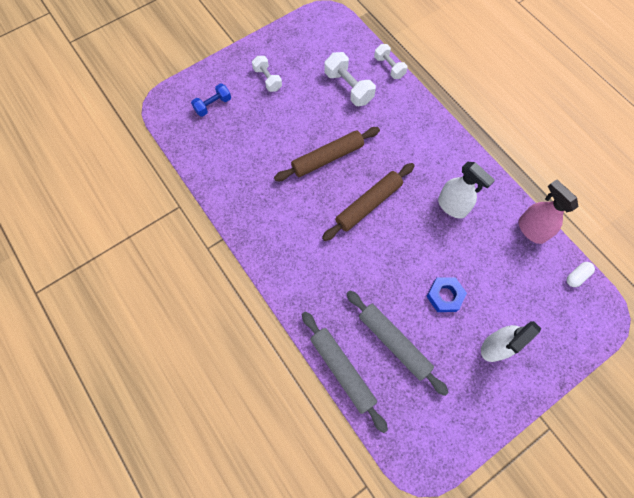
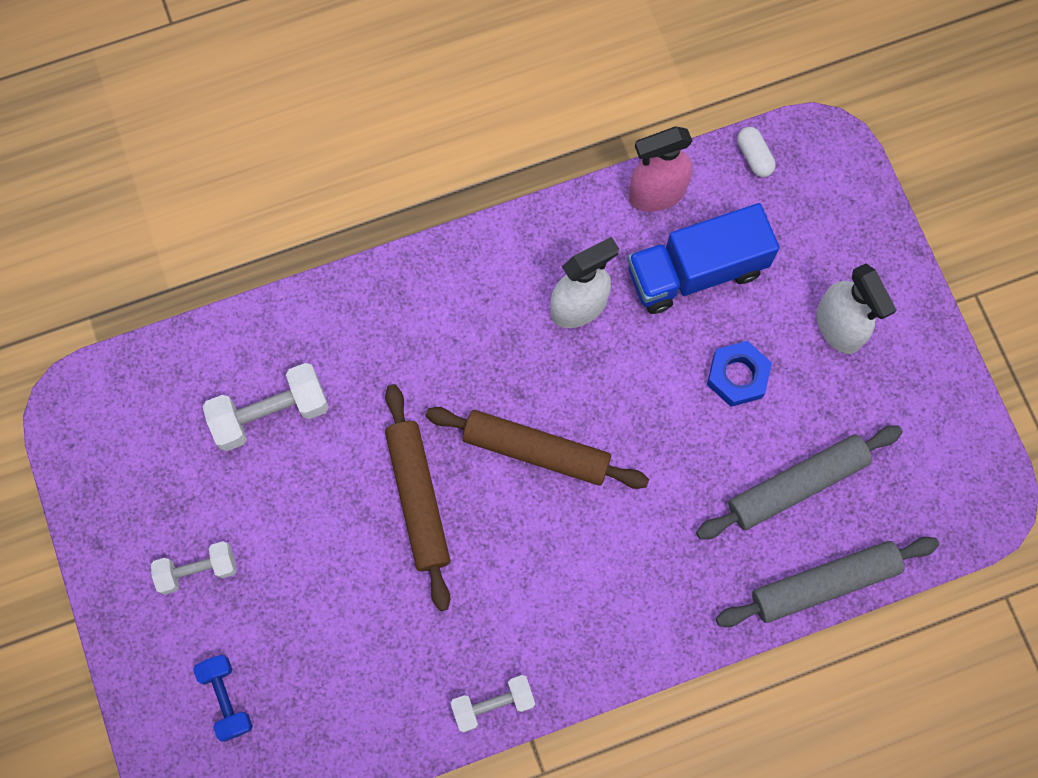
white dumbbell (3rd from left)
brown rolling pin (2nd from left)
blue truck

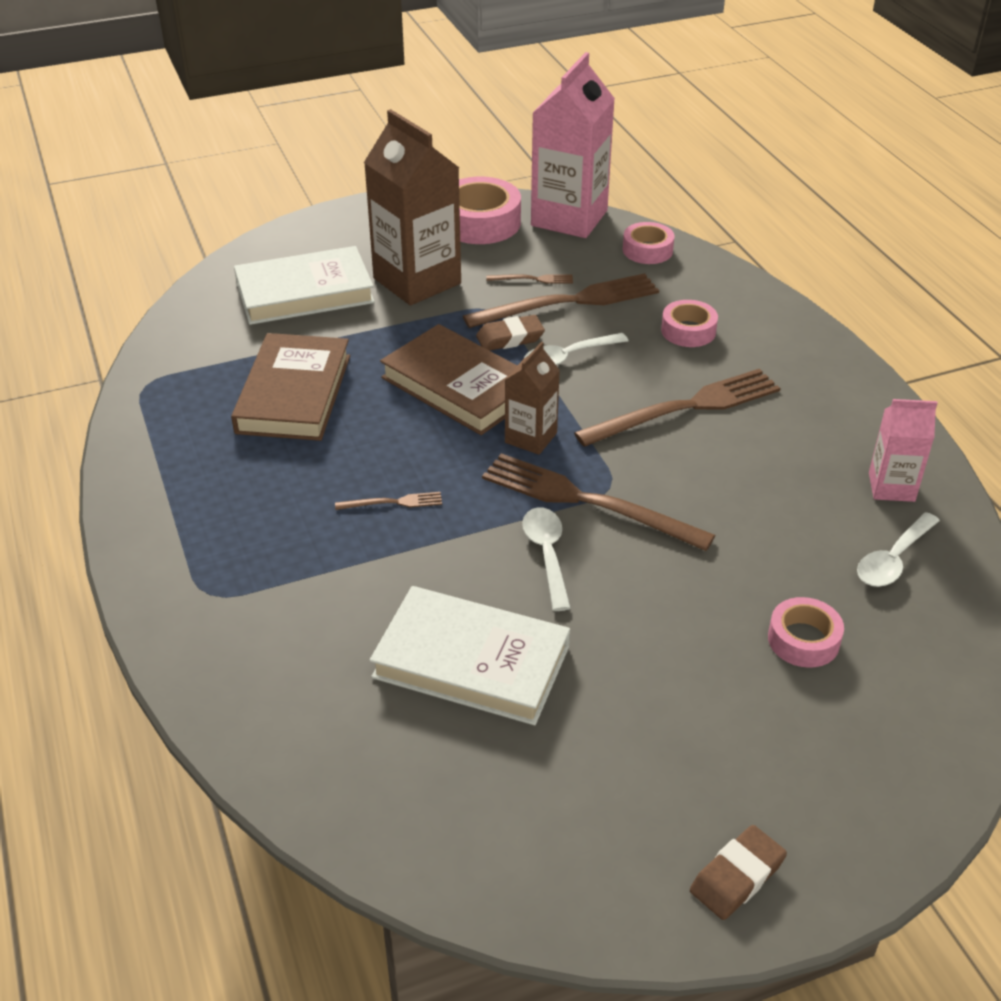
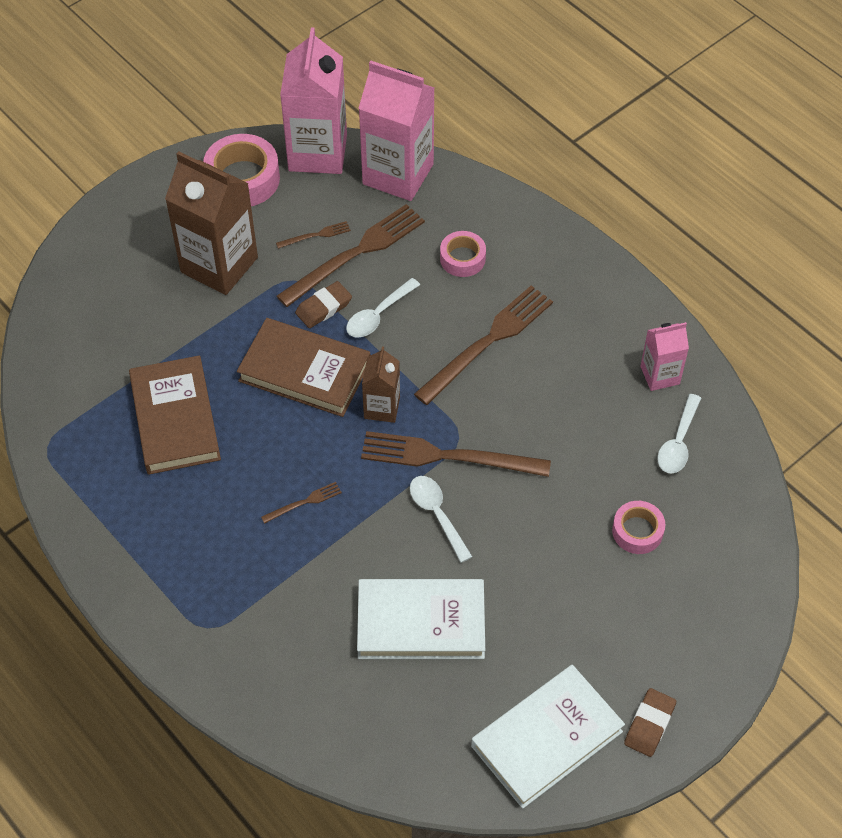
pink carton (2nd from left)
white book (2nd from left)

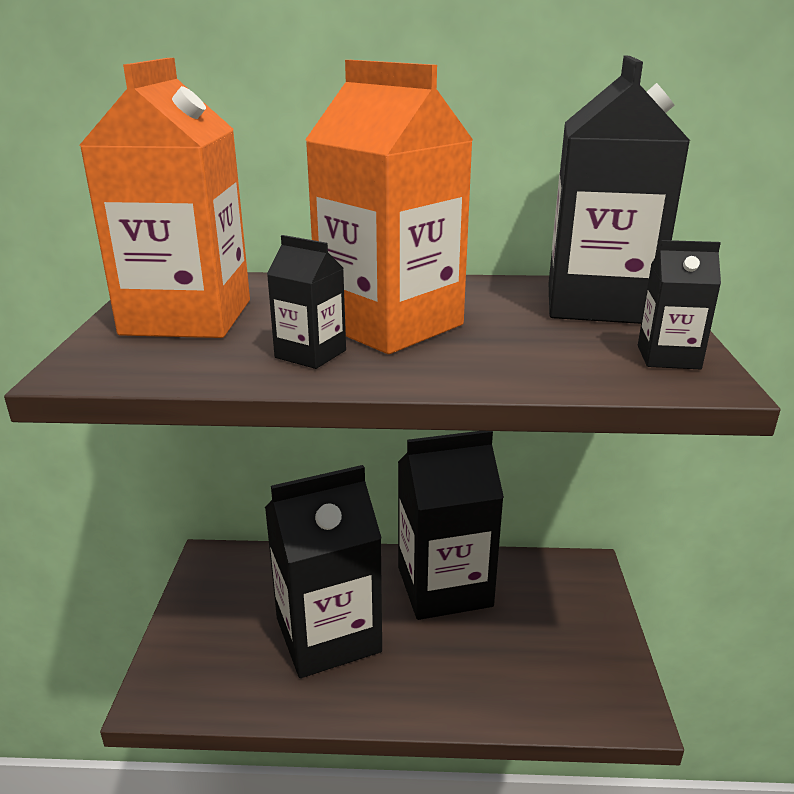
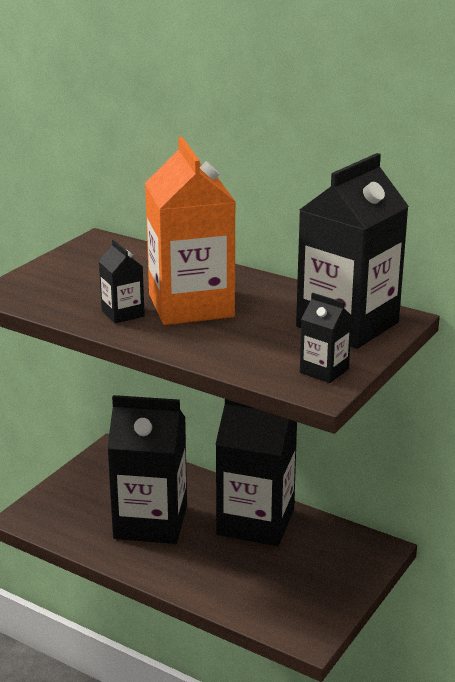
orange carton (1st from left in the first image)

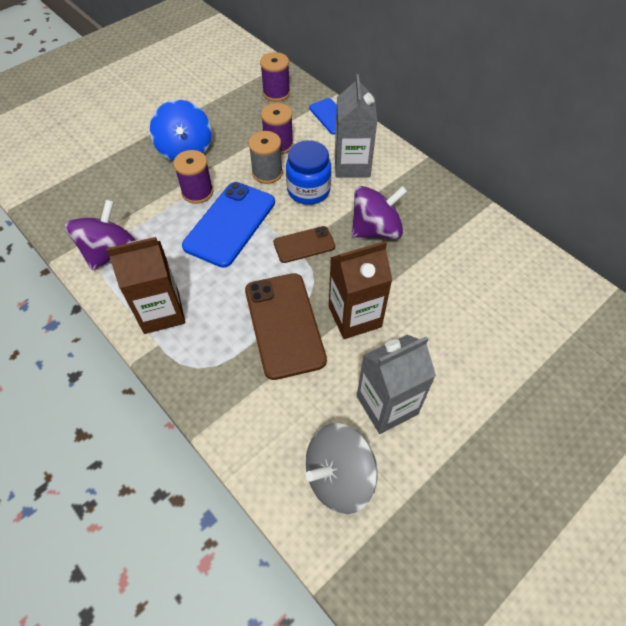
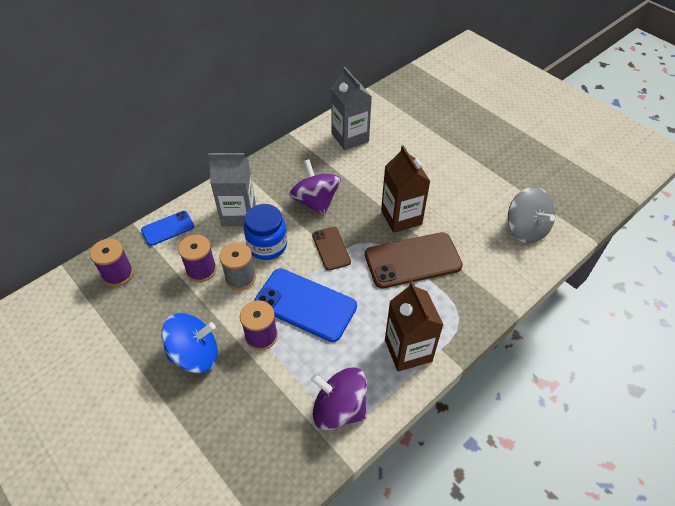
grey carton (2nd from left)

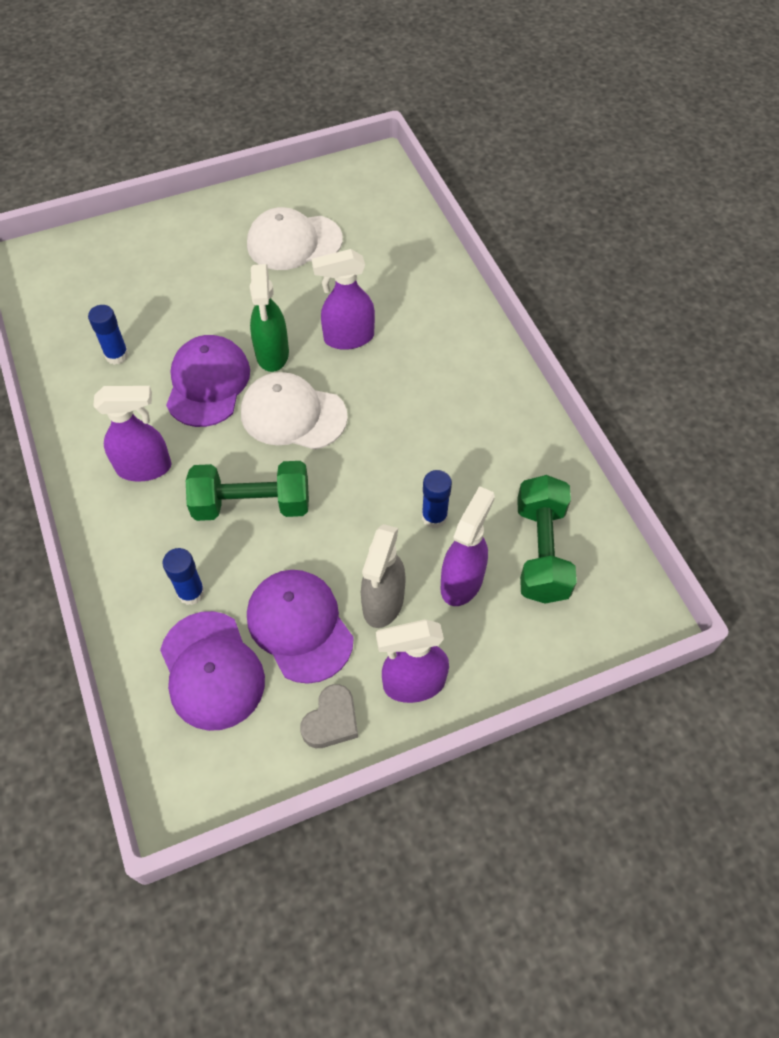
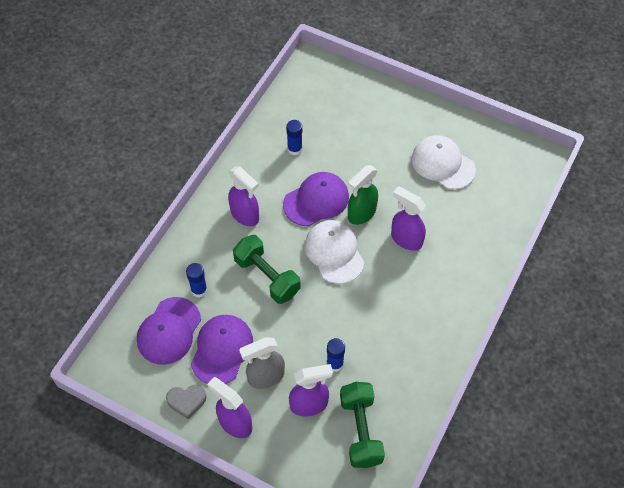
green dumbbell (2nd from left)

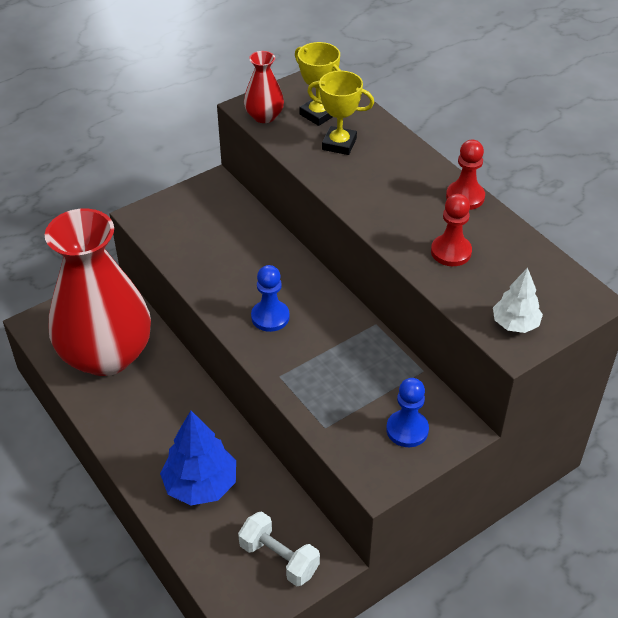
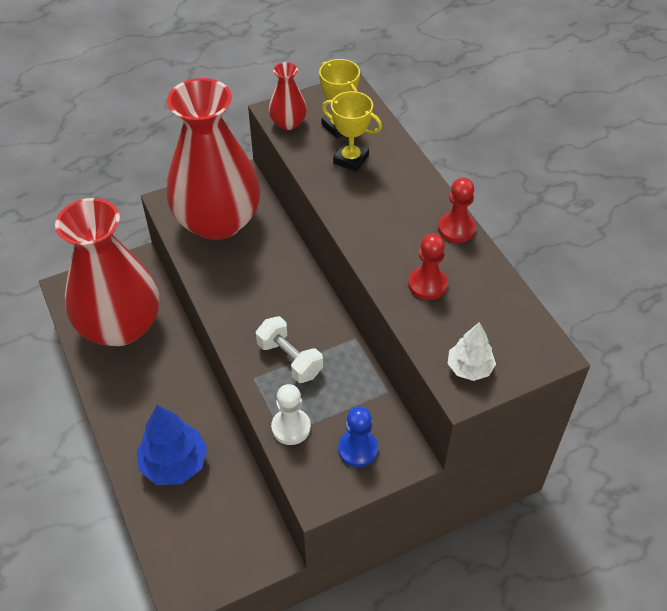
blue pawn (1st from left in the first image)
white dumbbell
red vase (2nd from left)
white pawn

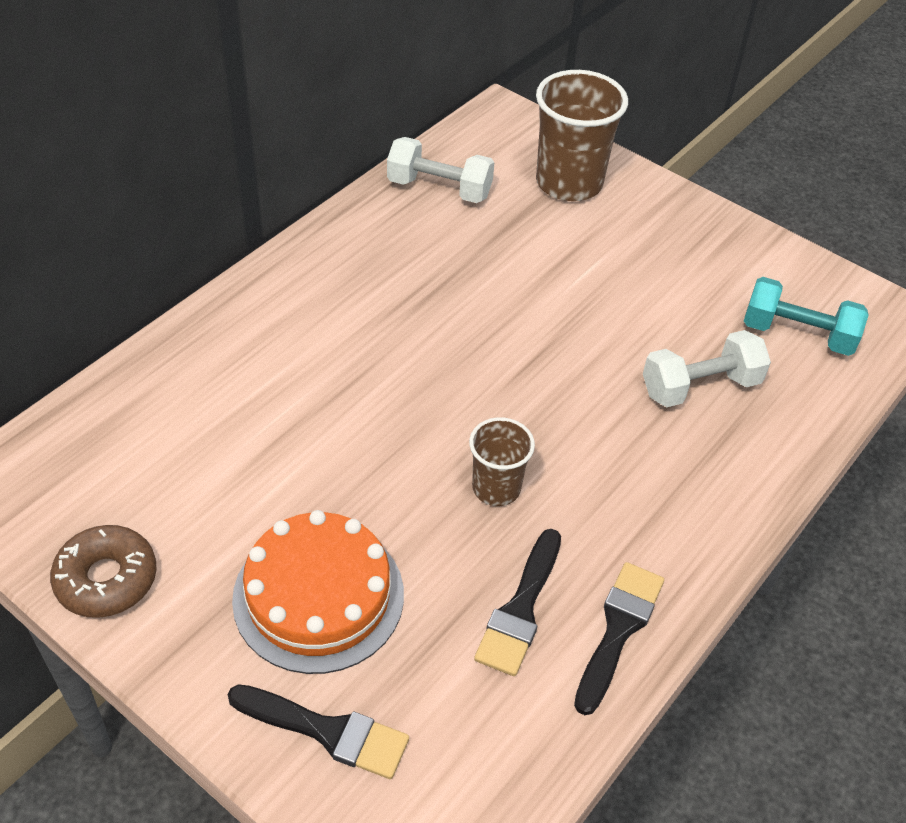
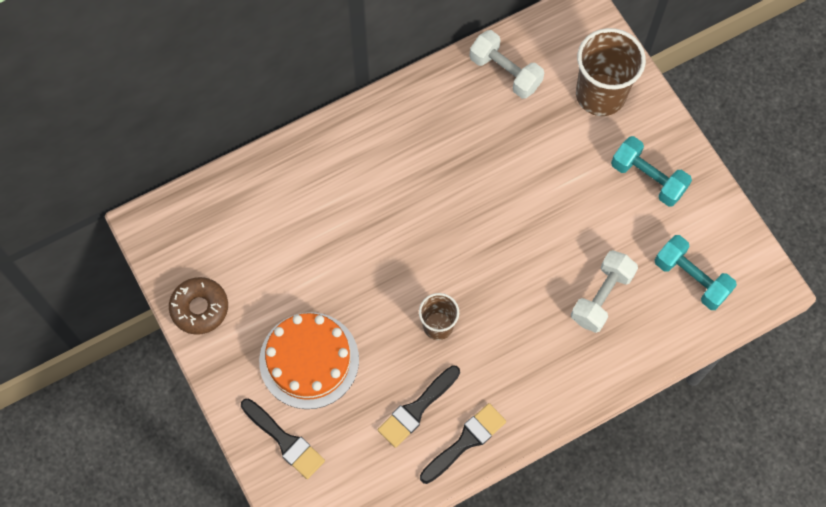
white dumbbell (2nd from left)
turquoise dumbbell (1st from left)

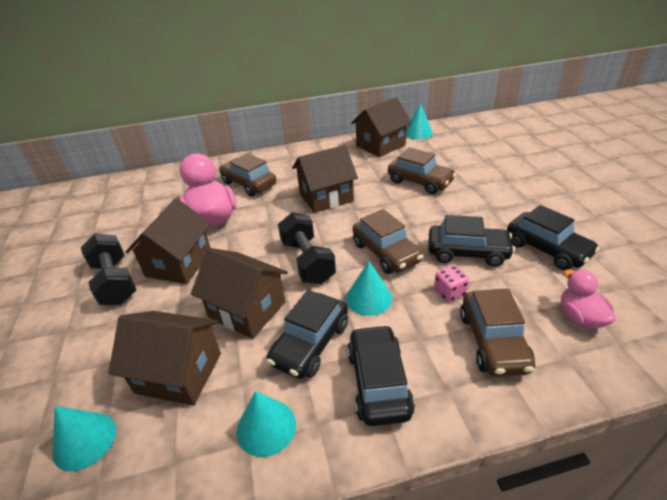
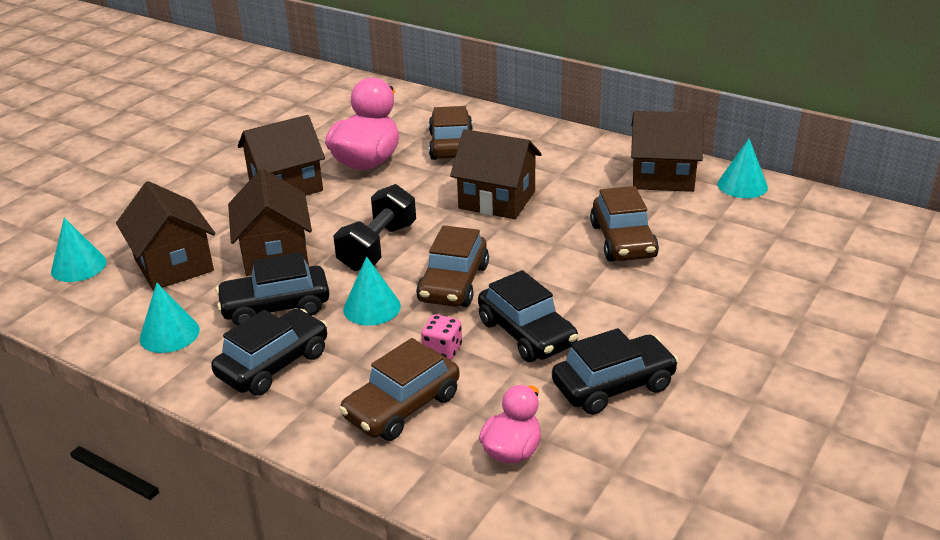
black car (4th from left)
black dumbbell (1st from left in the first image)

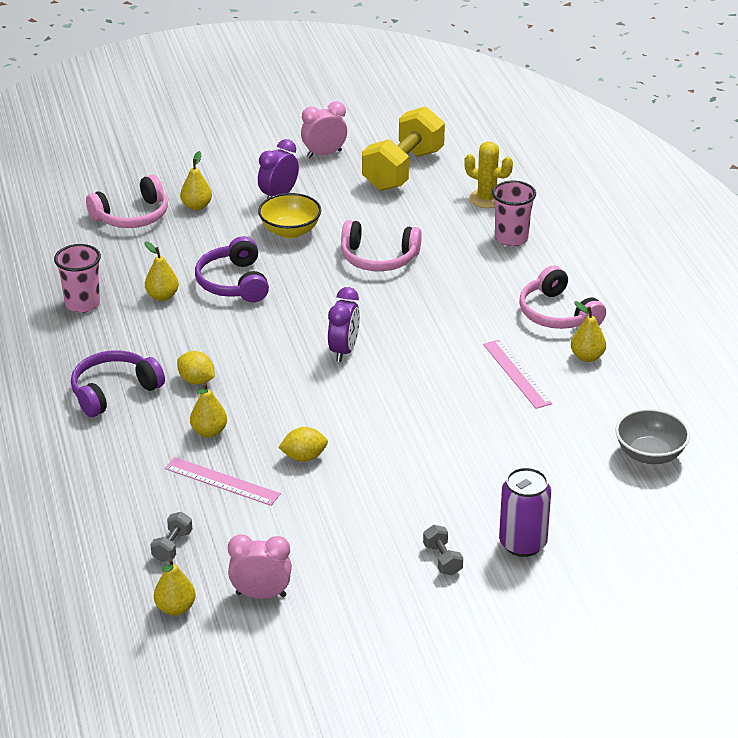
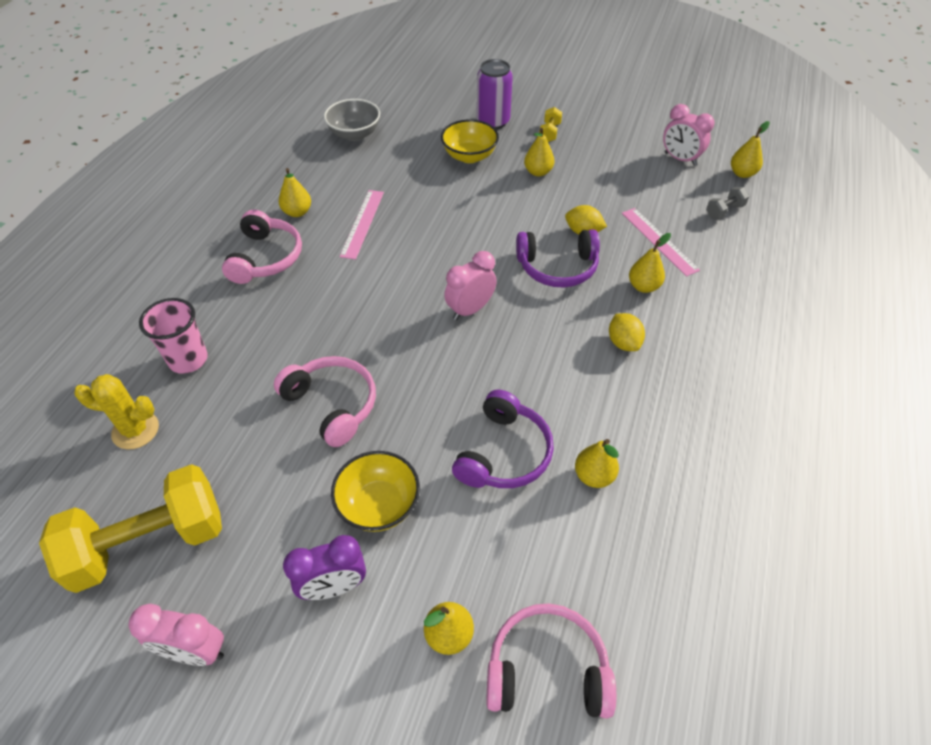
yellow cactus
pink cup (1st from left in the first image)
pink clock (2nd from left)
purple headphones (2nd from left)
yellow dumbbell (2nd from left)
yellow bowl (2nd from left)
yellow pear (3rd from left)

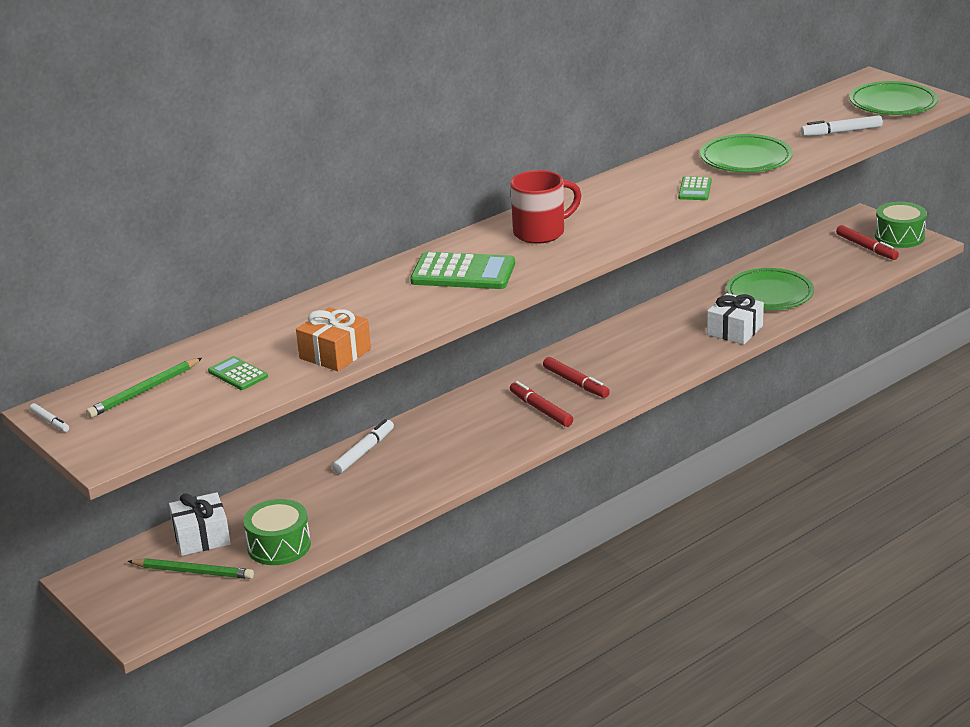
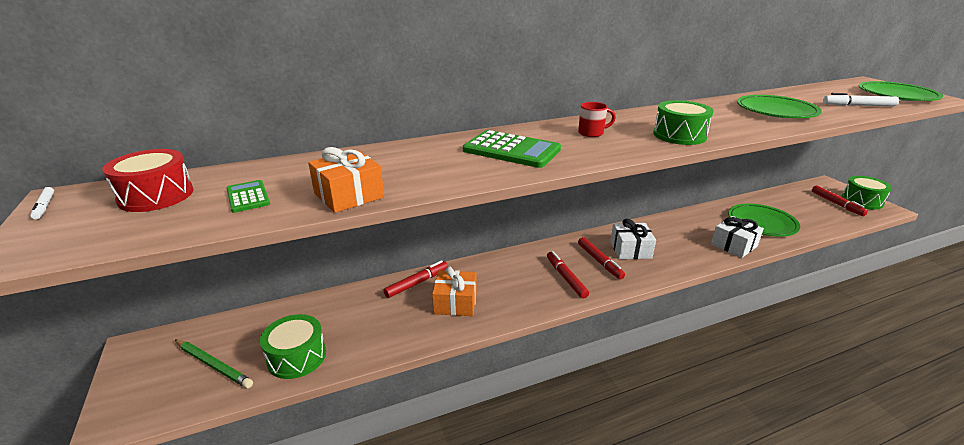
red mug
green calculator (3rd from left in the first image)
red drum
red marker (1st from left)
white gift (1st from left)
green drum (2nd from left)
orange gift (2nd from left)

